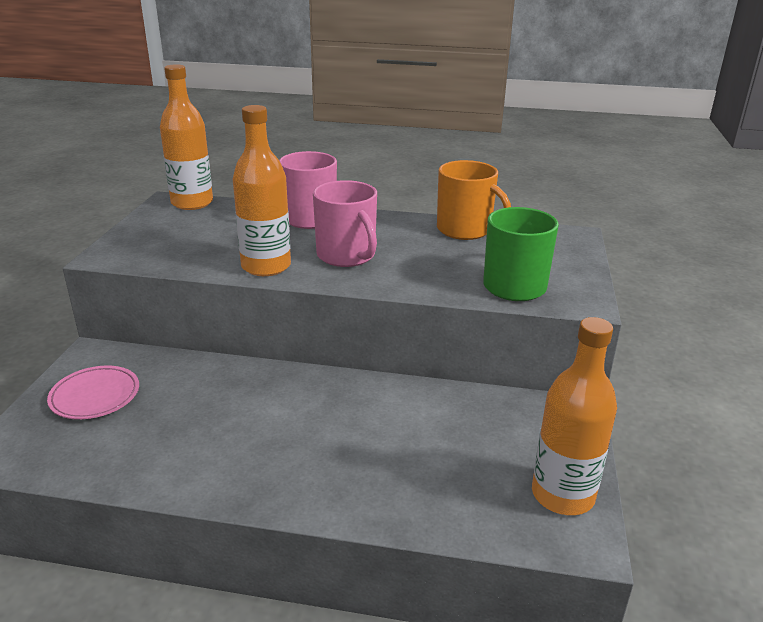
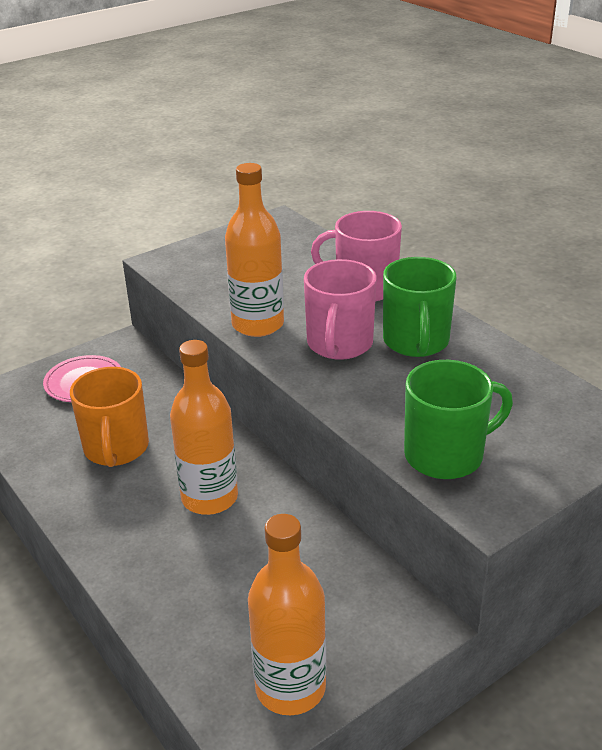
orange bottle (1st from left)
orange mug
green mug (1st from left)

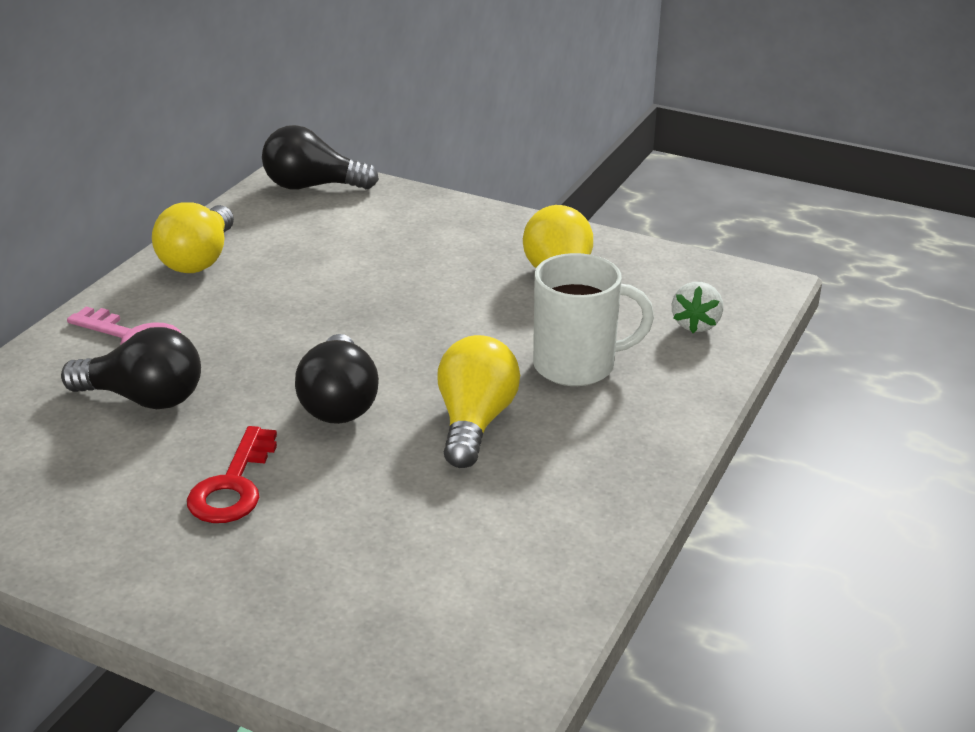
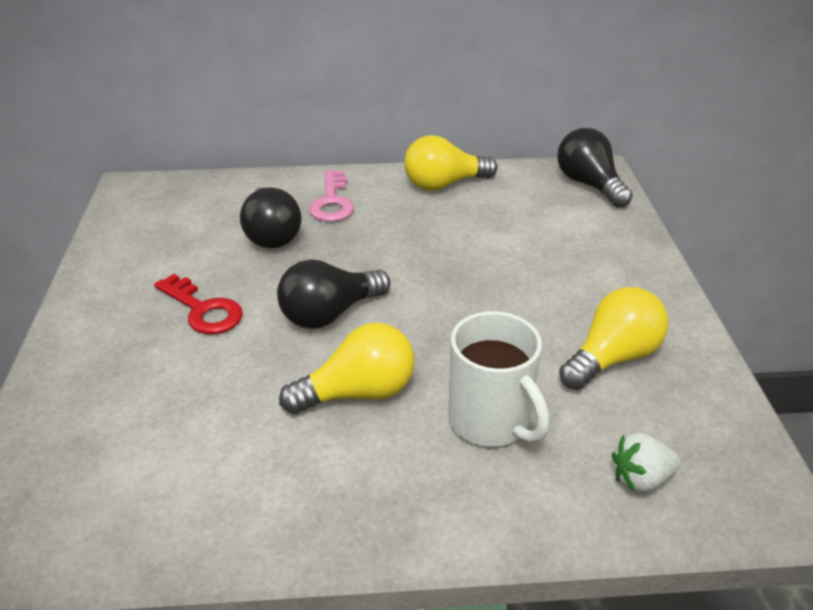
red key

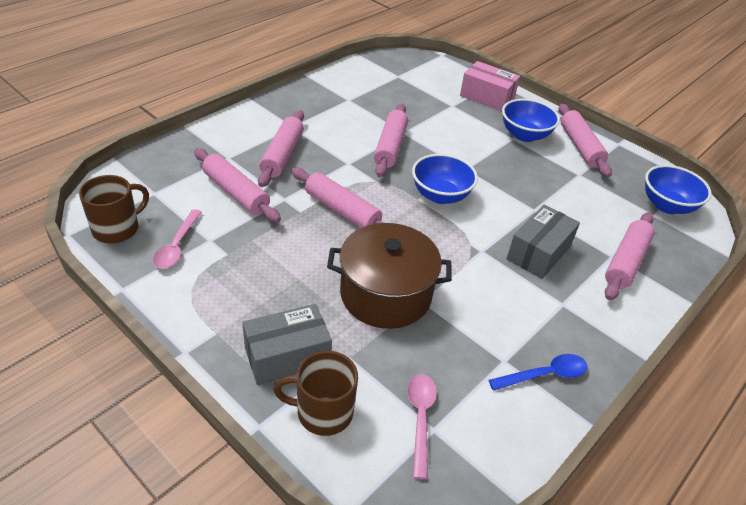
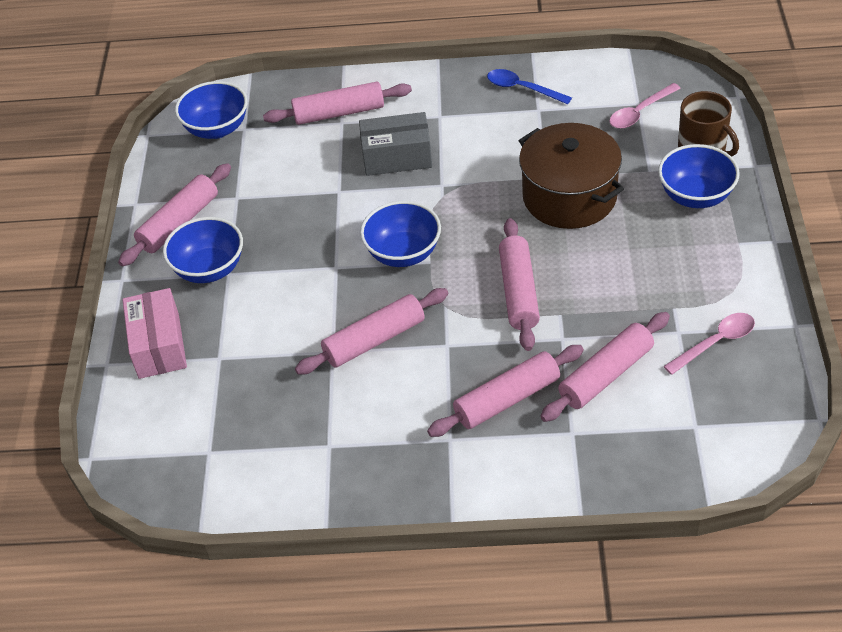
pink rolling pin (6th from left)
brown mug (1st from left in the first image)
blue bowl (4th from left)

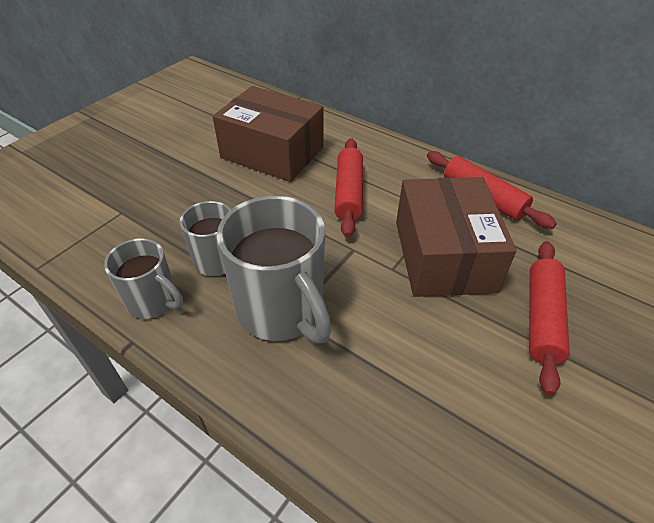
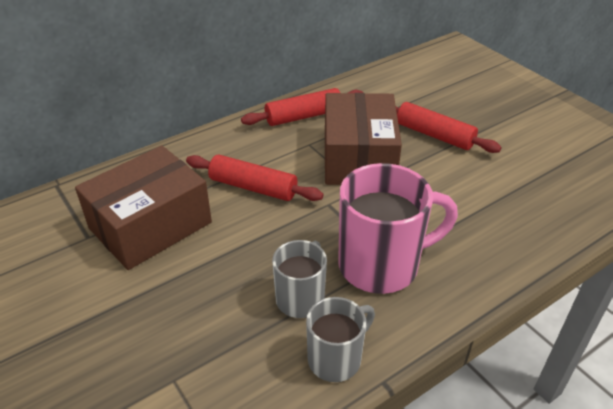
brown box (2nd from left)
pink mug

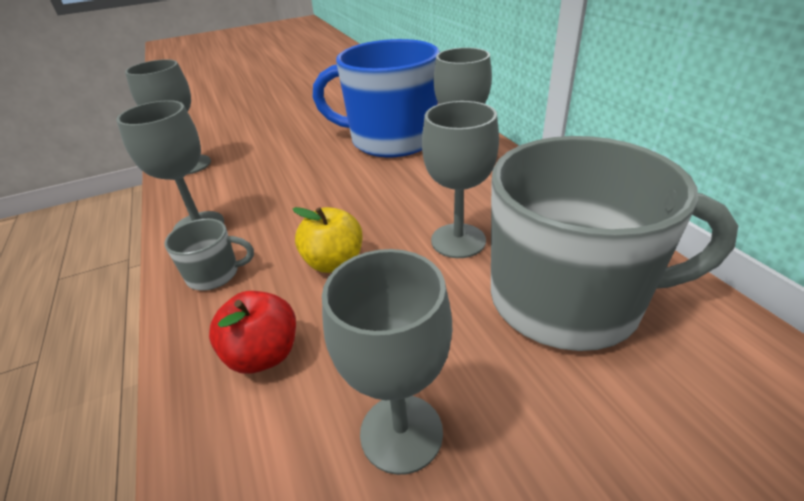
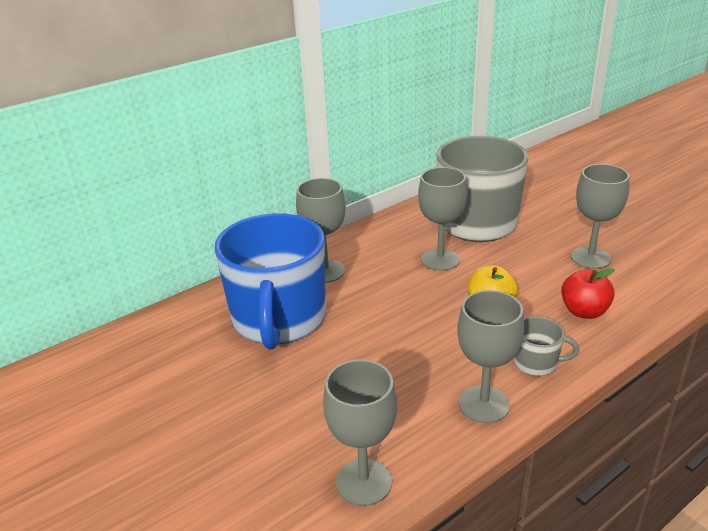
grey mug (2nd from left)

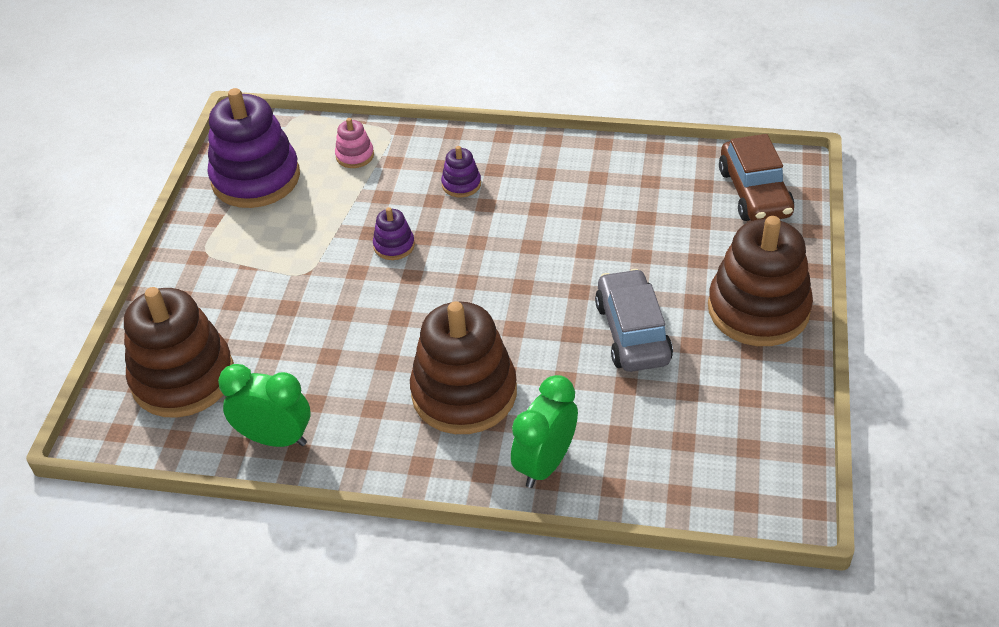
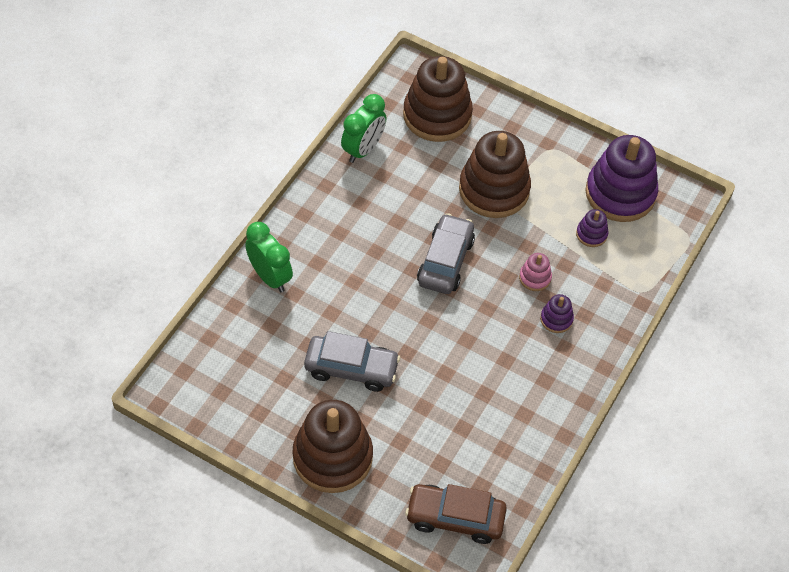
pink stacking toy
purple stacking toy (2nd from left)
brown stacking toy (3rd from left)
grey car (2nd from left)

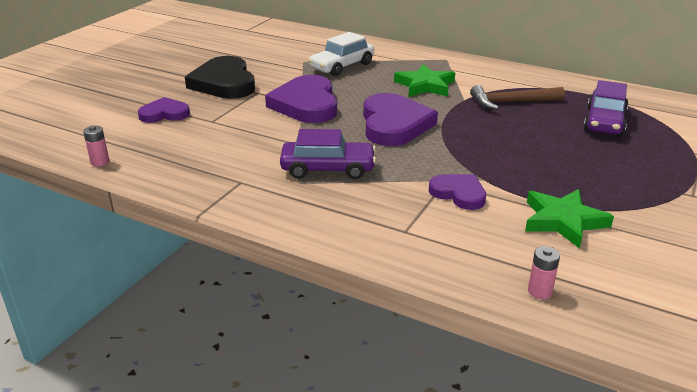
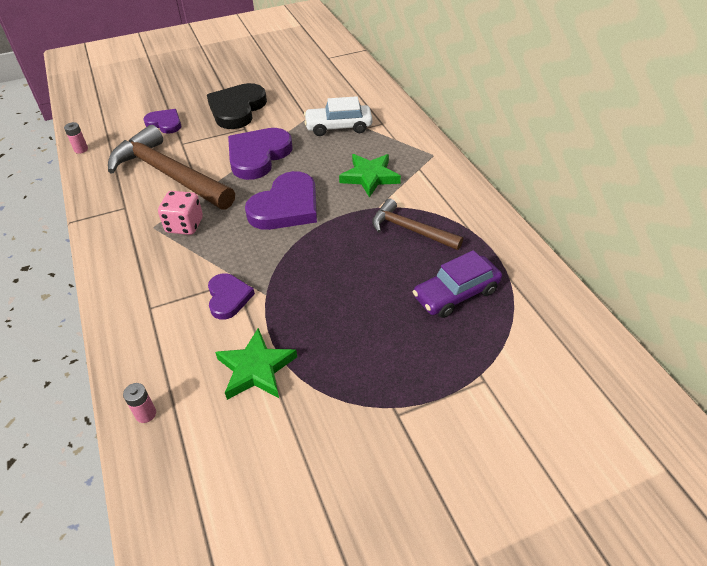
pink dice
brown hammer (1st from left)

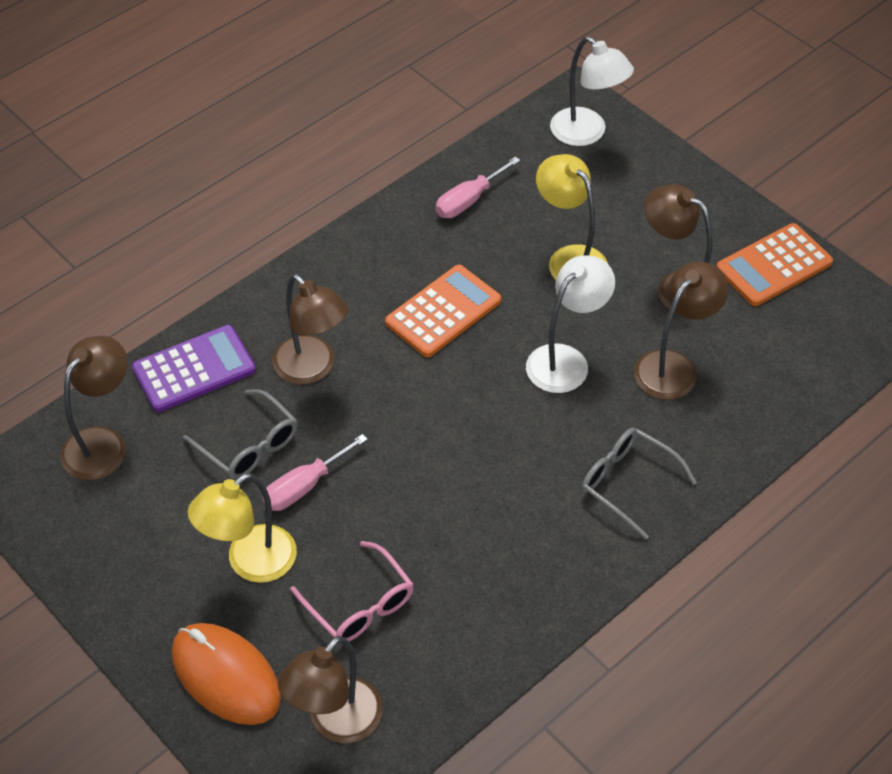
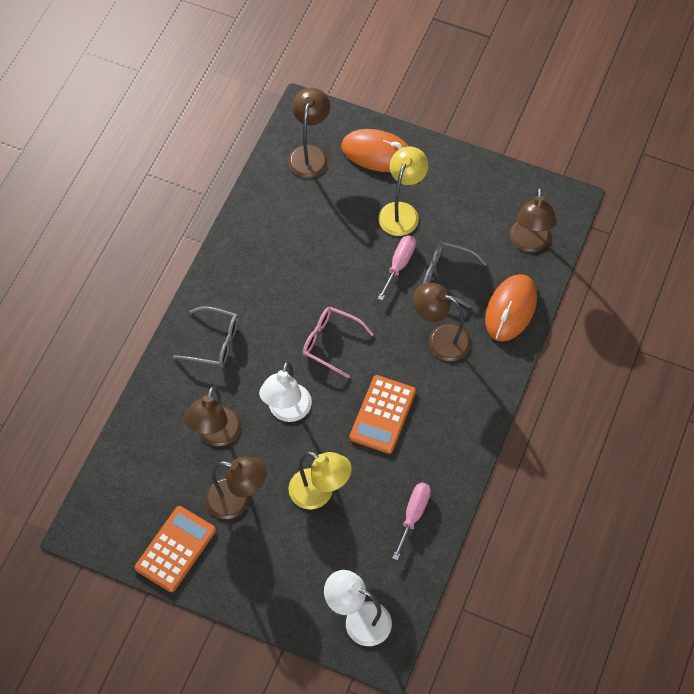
orange mouse (2nd from left)
pink glasses

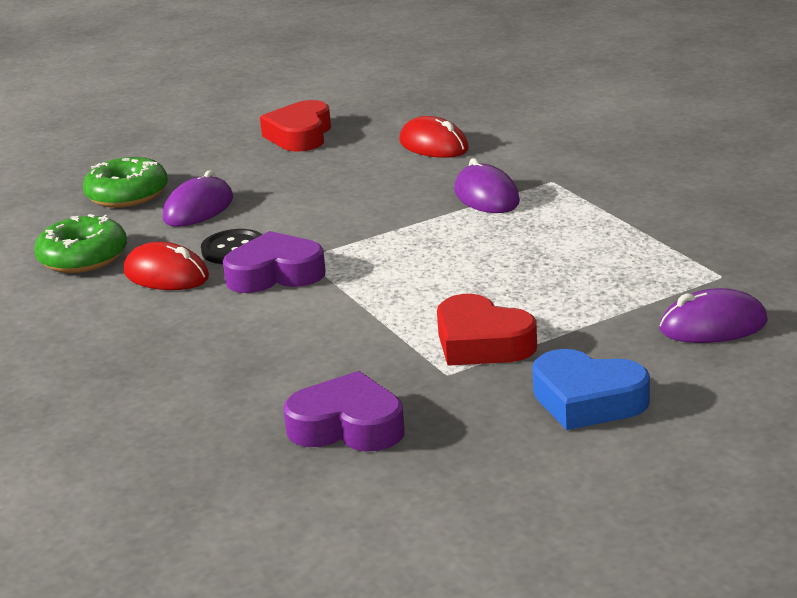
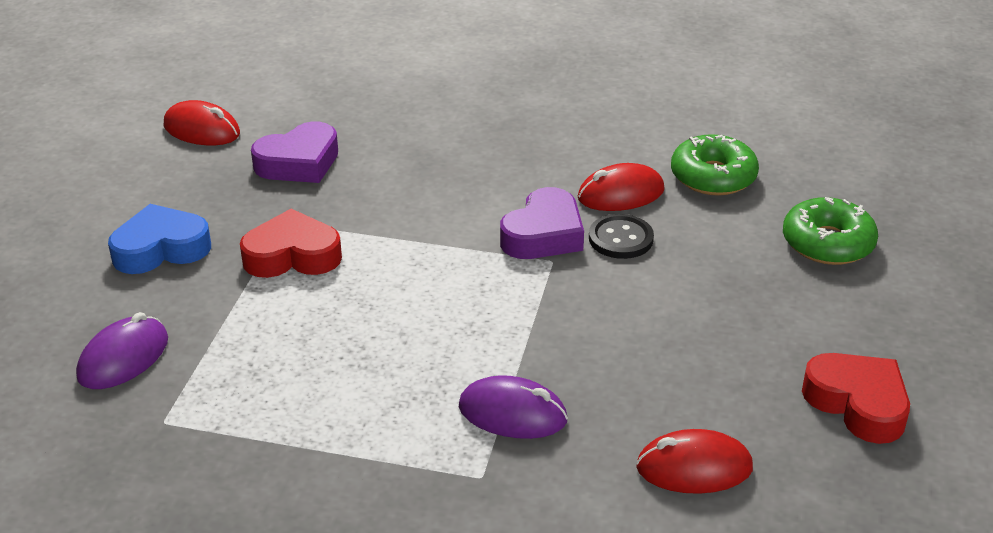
purple mouse (1st from left in the first image)
red mouse (1st from left)

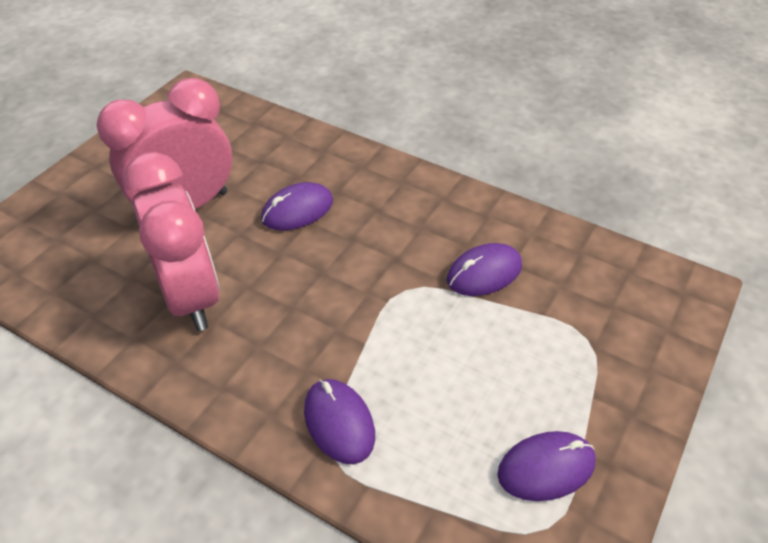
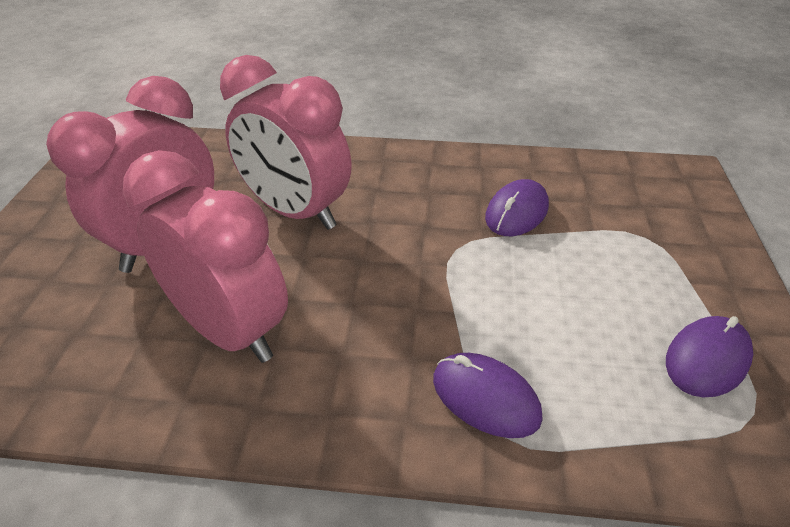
pink clock (3rd from left)

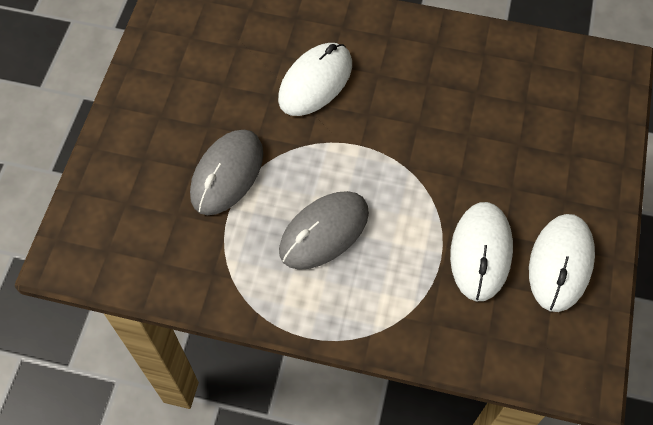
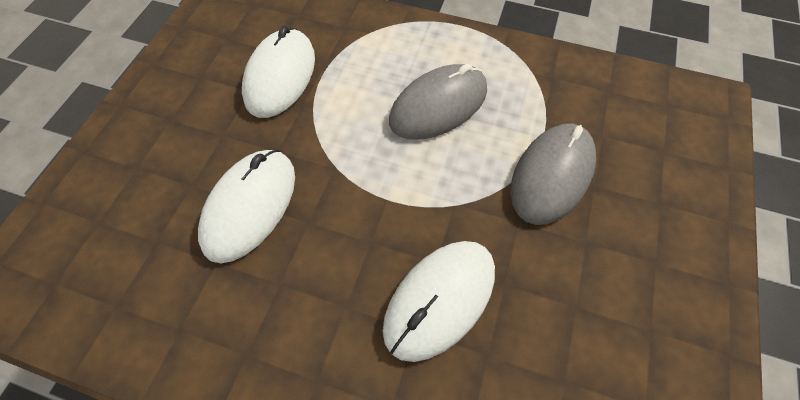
white mouse (1st from left)

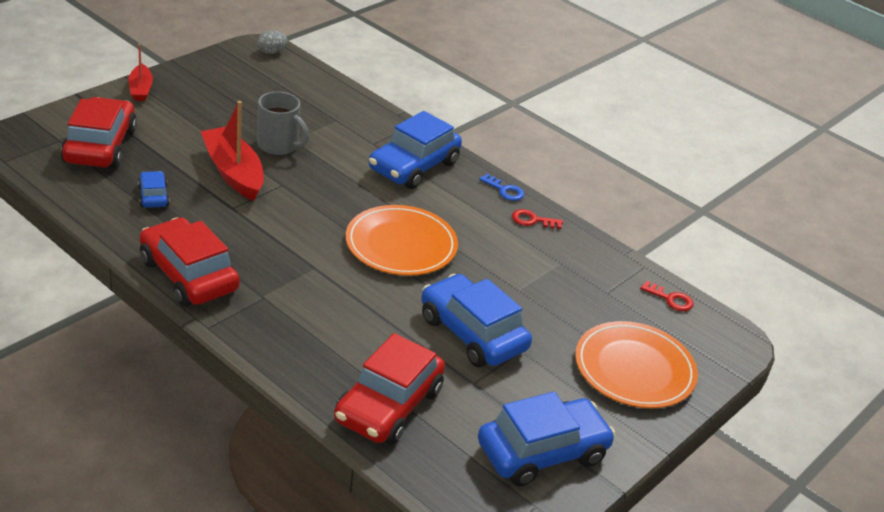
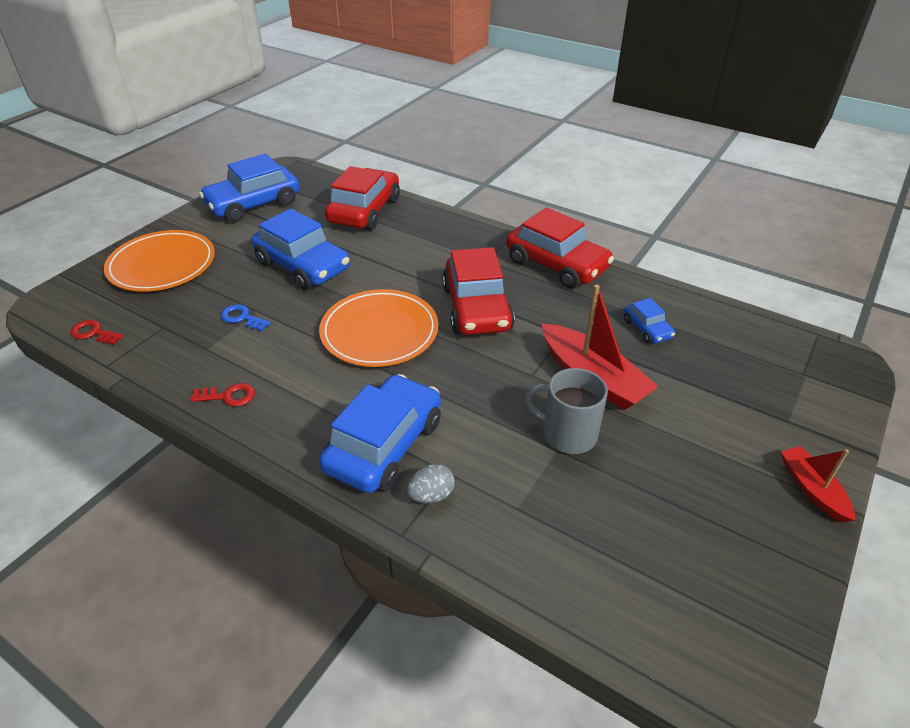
grey egg
red car (2nd from left)
blue key

